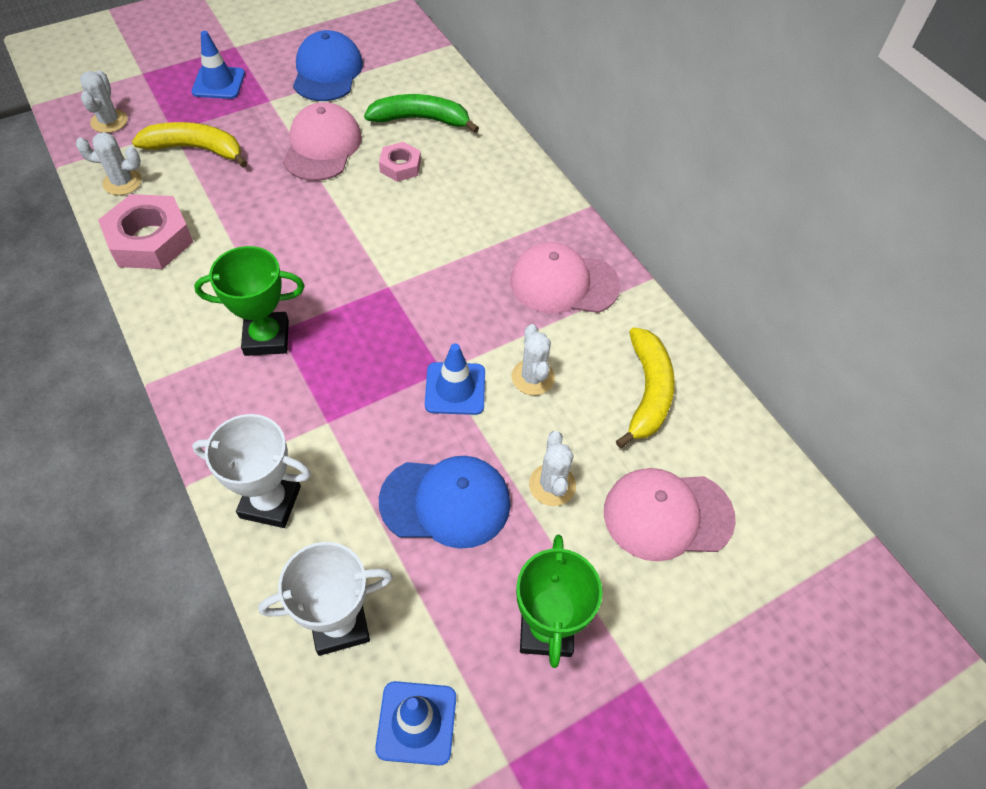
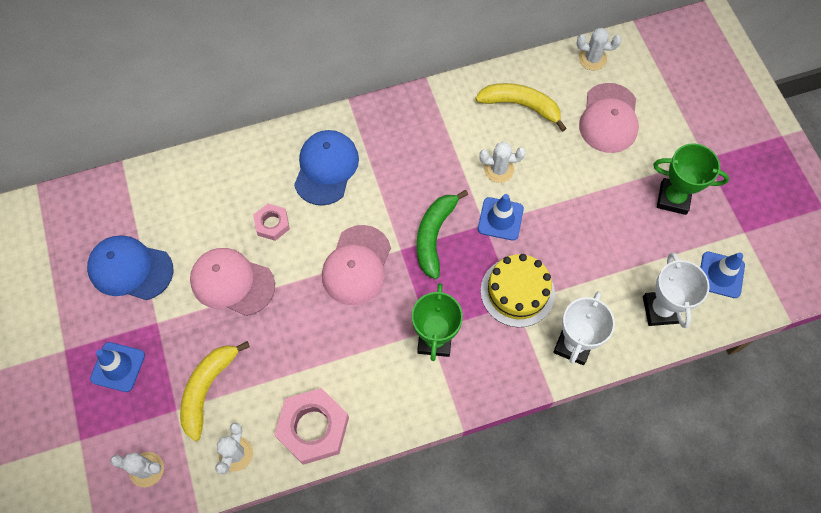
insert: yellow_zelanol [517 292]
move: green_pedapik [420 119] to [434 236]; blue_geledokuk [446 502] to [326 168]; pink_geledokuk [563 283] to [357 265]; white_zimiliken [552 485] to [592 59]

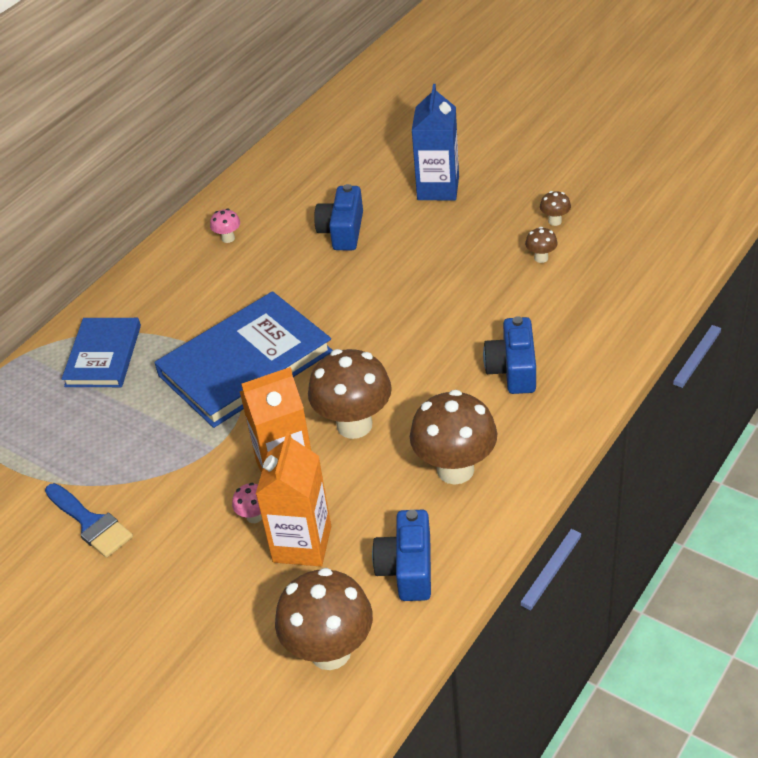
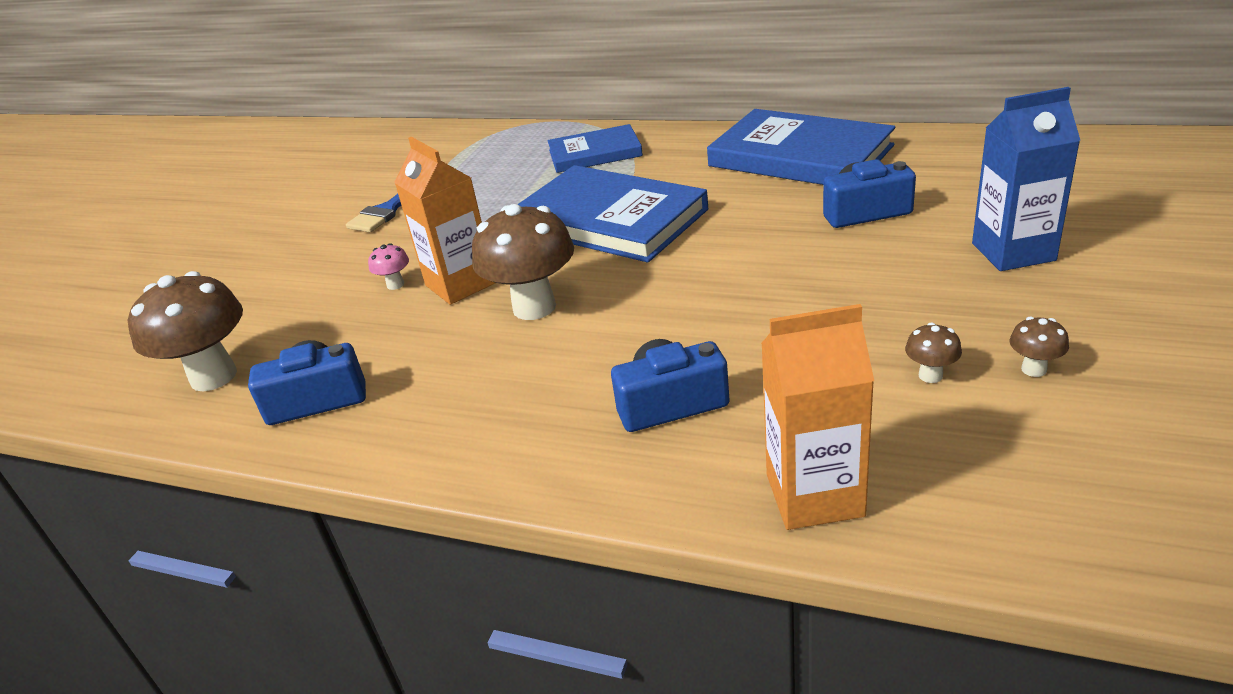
delete: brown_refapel [455 469]
move: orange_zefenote [302 544] to [814 495]
replace: pink_refapel [228 238] to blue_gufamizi [800 156]

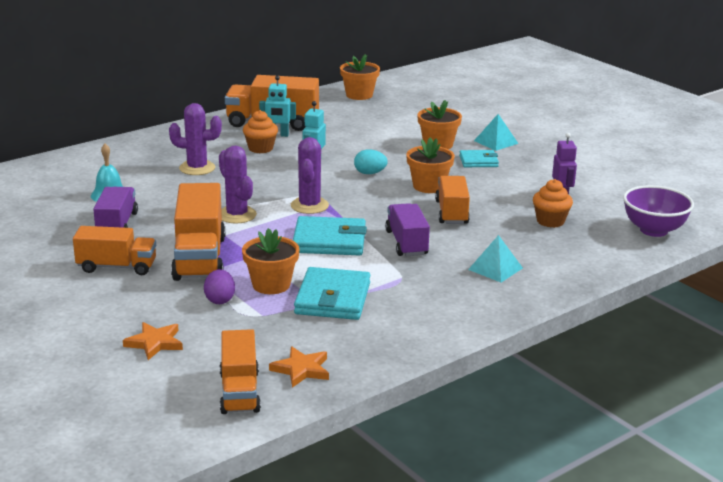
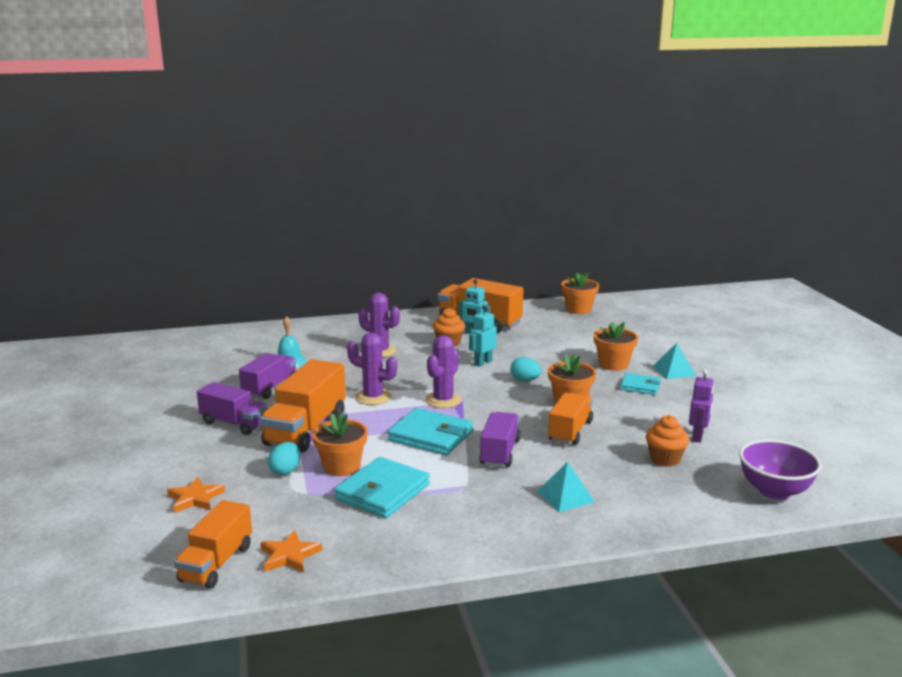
recolor: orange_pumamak [117 267] to purple_pumamak [234 423]; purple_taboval [220 300] to turquoise_taboval [285 471]
rotate: purple_zimiliken [237 215] = [373 397] 60 degrees counterclockwise

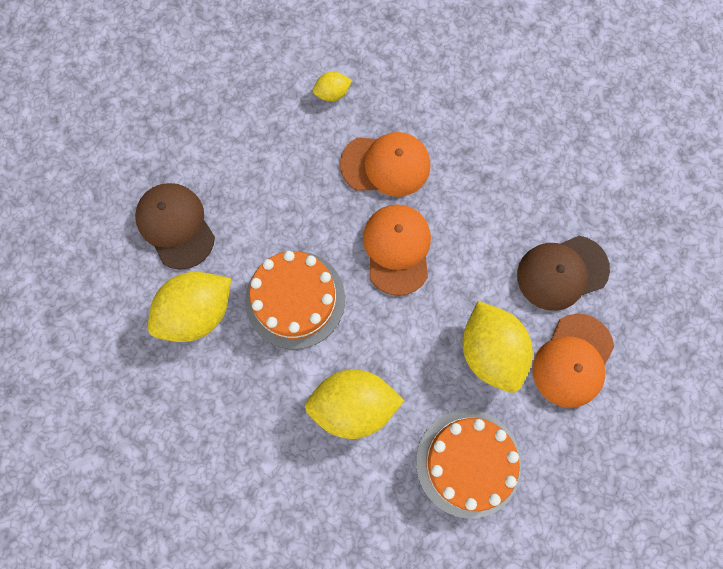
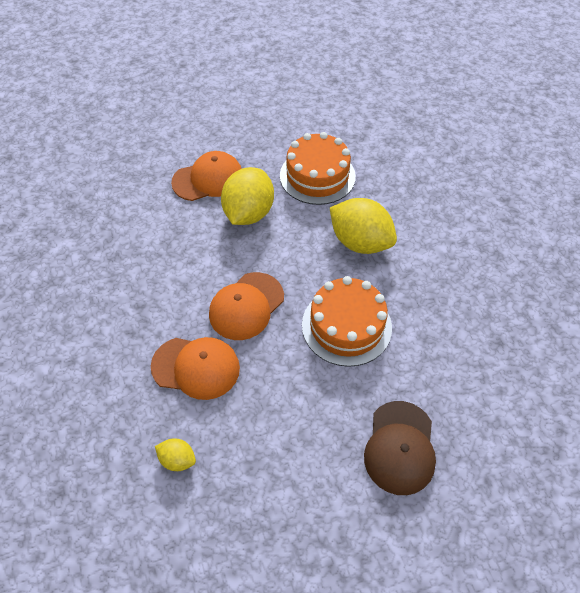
delete: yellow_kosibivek [197 312]; brown_geledokuk [562 272]
rotate: orange_geledokuk [386 165] = [196 367] 150 degrees clockwise

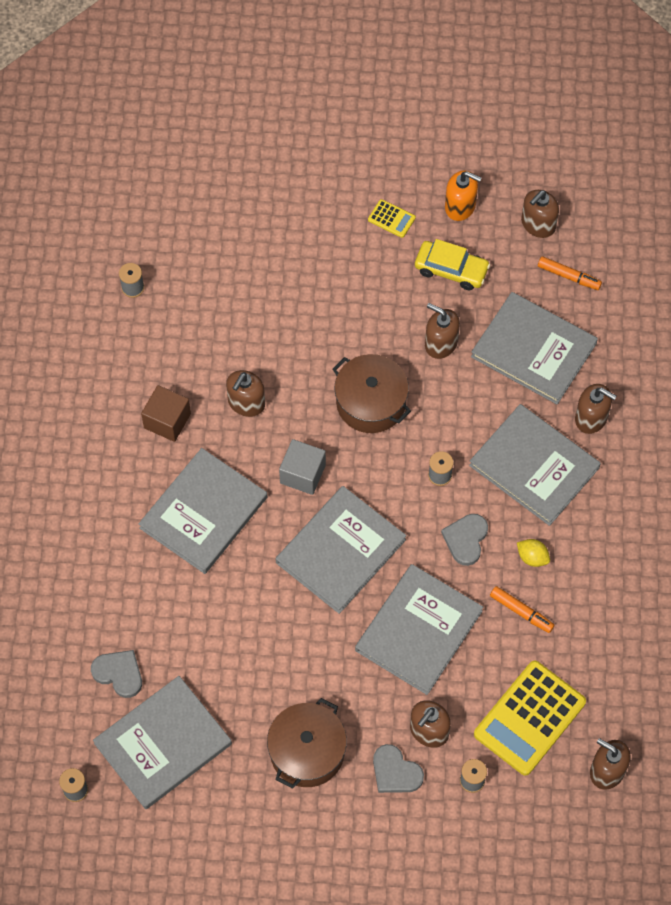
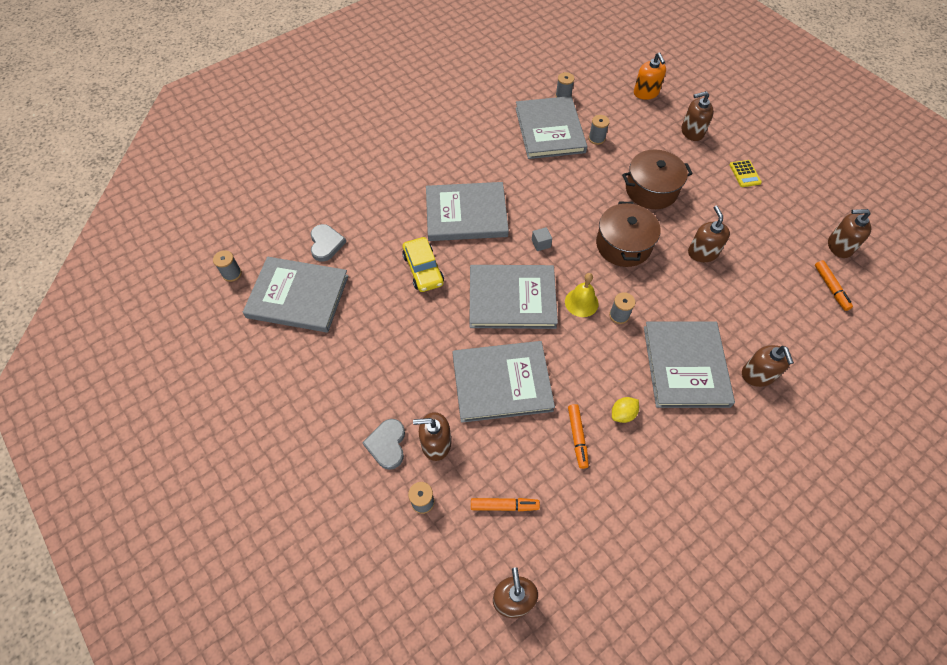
delete: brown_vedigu [167 421]; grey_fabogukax [466 539]
insert: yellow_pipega [581 302]; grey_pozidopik [596 138]
move: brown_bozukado [246 403] to [692 132]; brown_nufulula [307 751] to [651 189]; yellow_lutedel [451 269] to [423 269]; orange_bozukado [460 206] to [646 93]; grey_gufamizi [533 350] to [550 130]
replace: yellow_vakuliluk [529 718] to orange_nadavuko [504 506]
rotate: yellow_kosibivek [532 557] = [622 414] 60 degrees clockwise
resize: grey_vedigu [302 474] = [541 244] x0.53

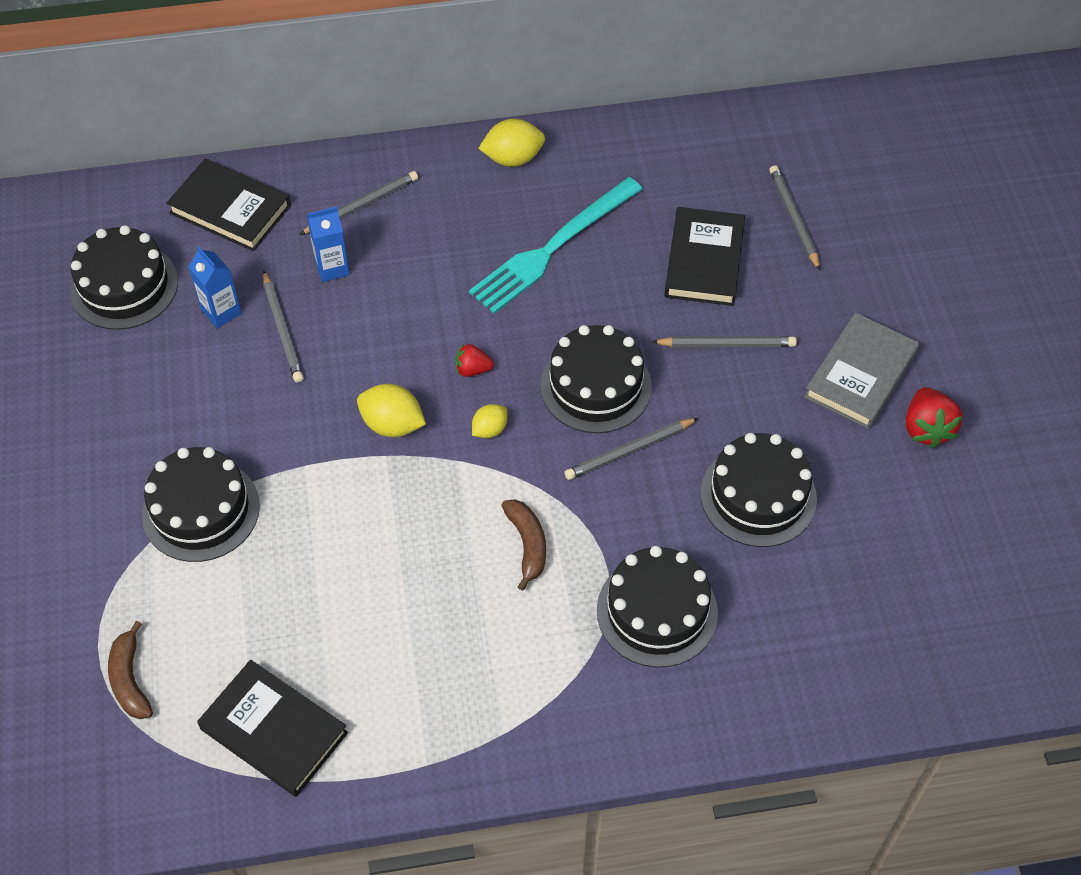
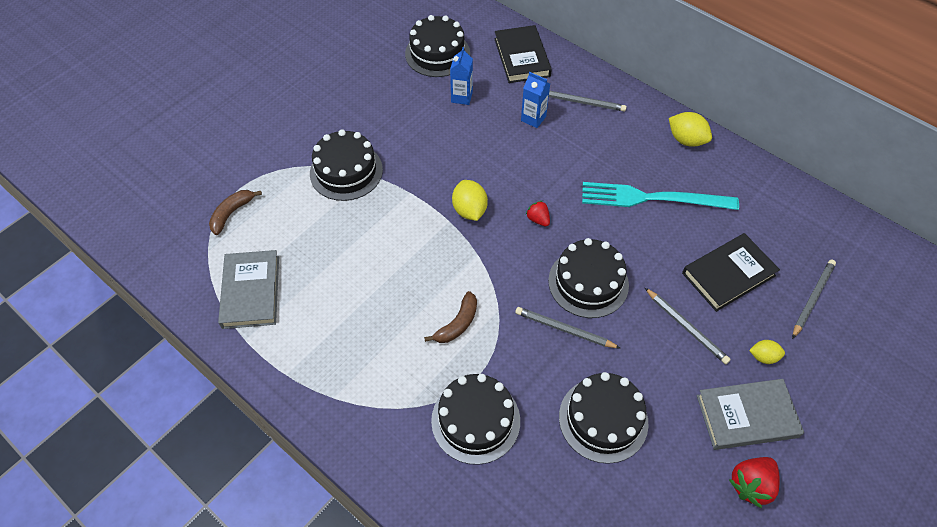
delete: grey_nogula [282 329]
move: yellow_kosibivek [489 429] to [763 357]
recolor: black_gufamizi [274 731] to grey_gufamizi [251 292]

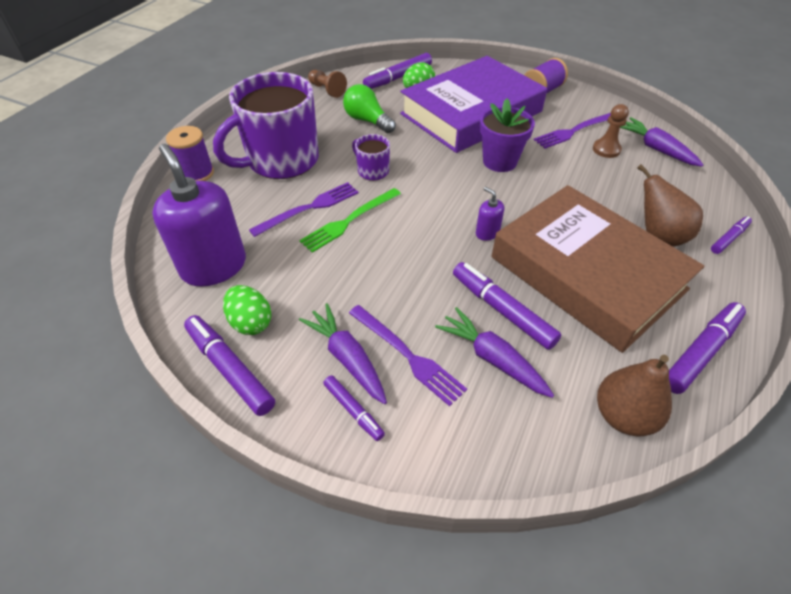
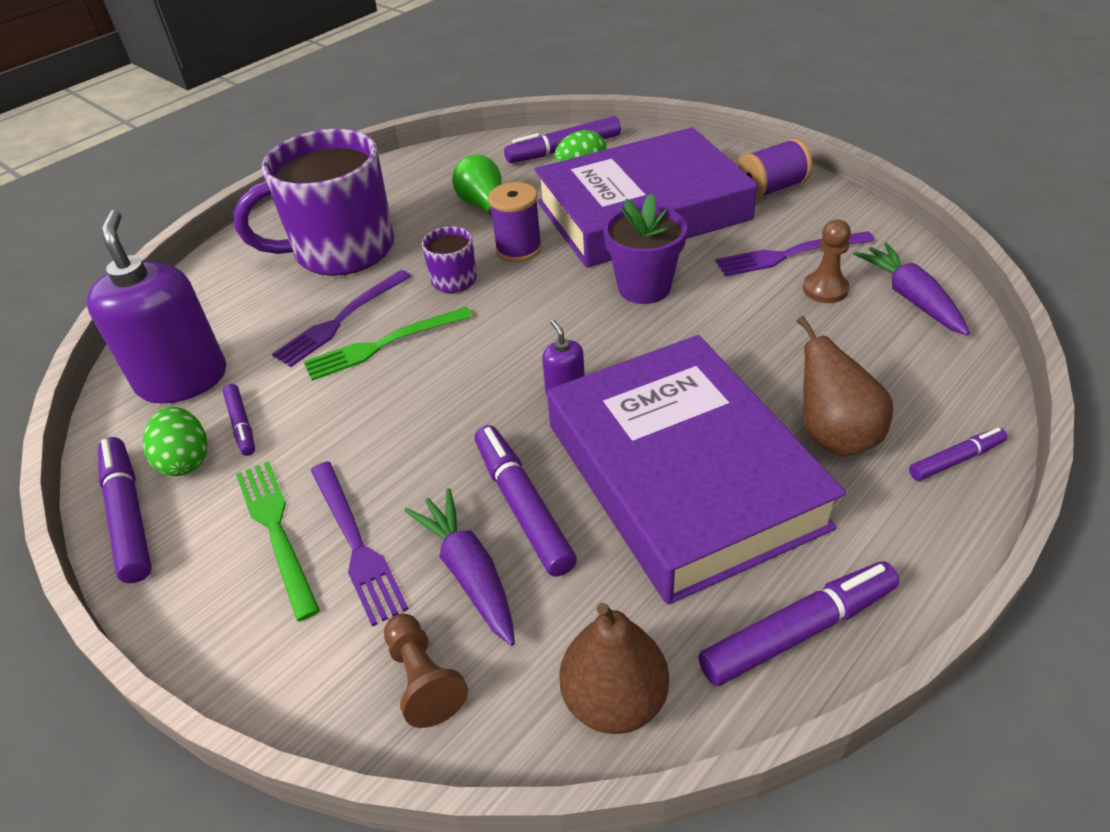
move: purple_pozidopik [197 173] to [518 249]; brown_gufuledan [327 90] to [423 679]; purple_nadavuko [353 410] to [241 424]
replace: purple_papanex [347 358] to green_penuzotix [277 531]
recolor: brown_gufamizi [587 273] to purple_gufamizi [683 474]
rotate: purple_penuzotix [309 208] = [341 320] 150 degrees clockwise

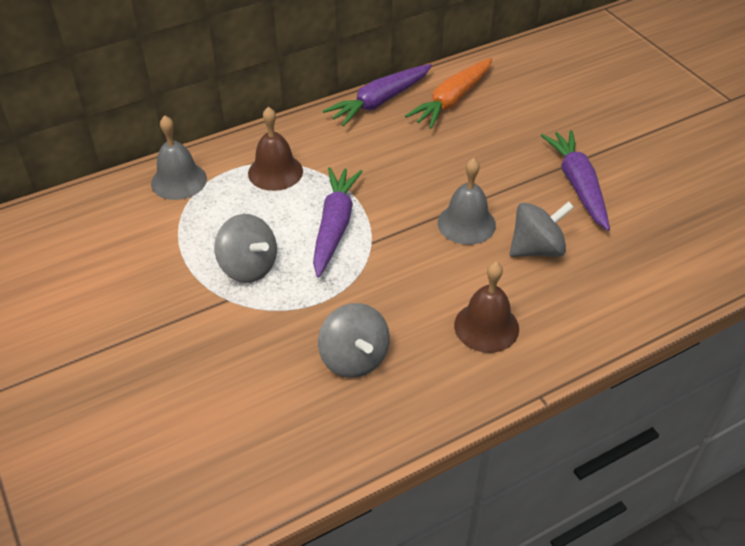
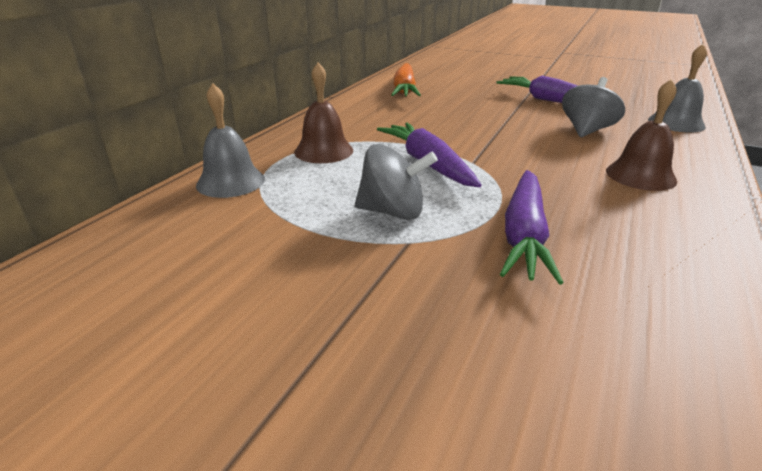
delete: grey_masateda [354 358]
move: purple_papanex [380 102] to [524 235]; grey_pipega [466 223] to [676 123]

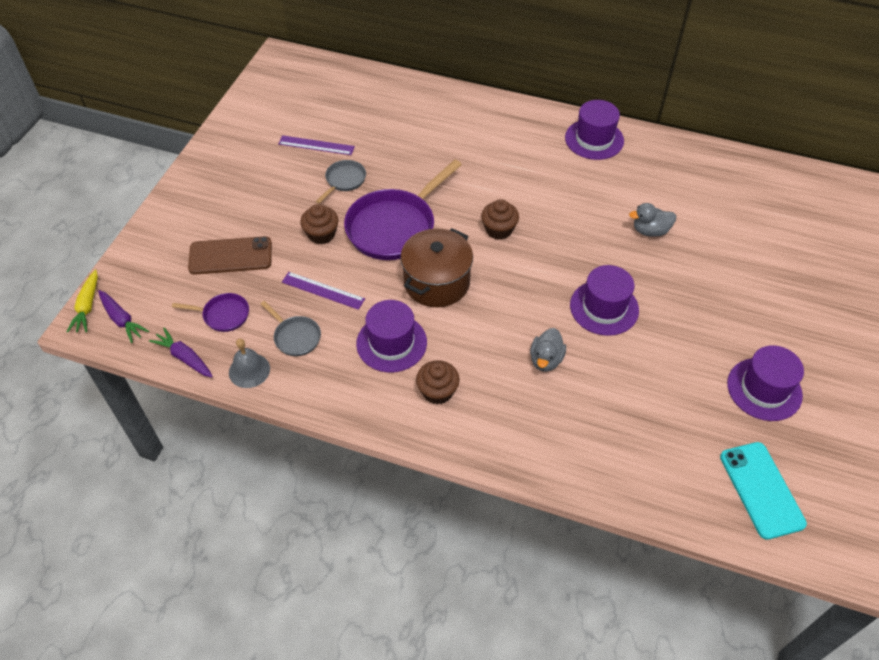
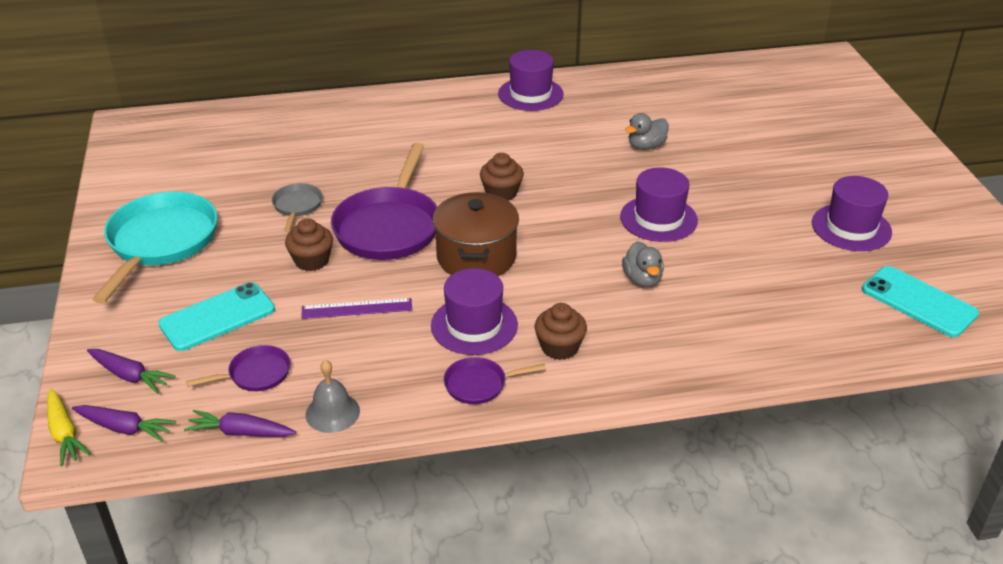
delete: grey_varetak [295 337]; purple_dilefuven [316 145]
insert: purple_papanex [129 375]; turquoise_varetak [160 243]; purple_varetak [479 384]
recolor: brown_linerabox [230 256] to turquoise_linerabox [217 317]

